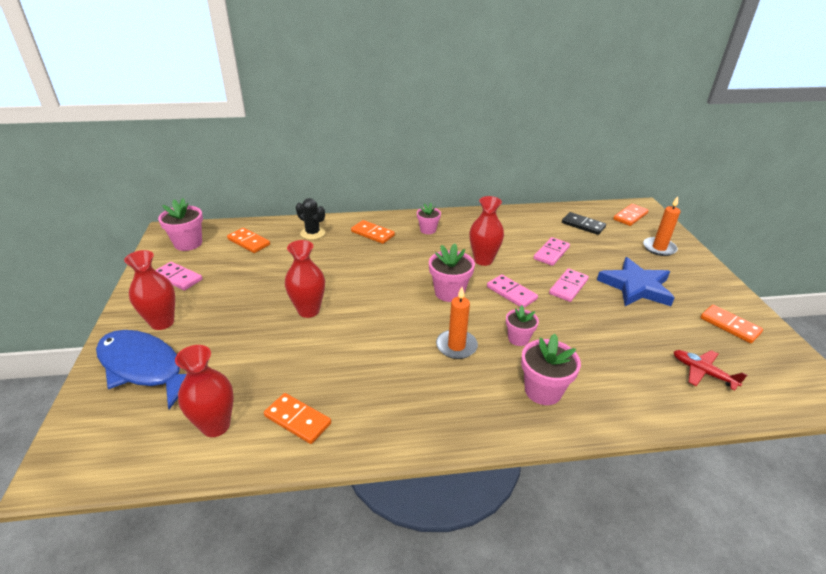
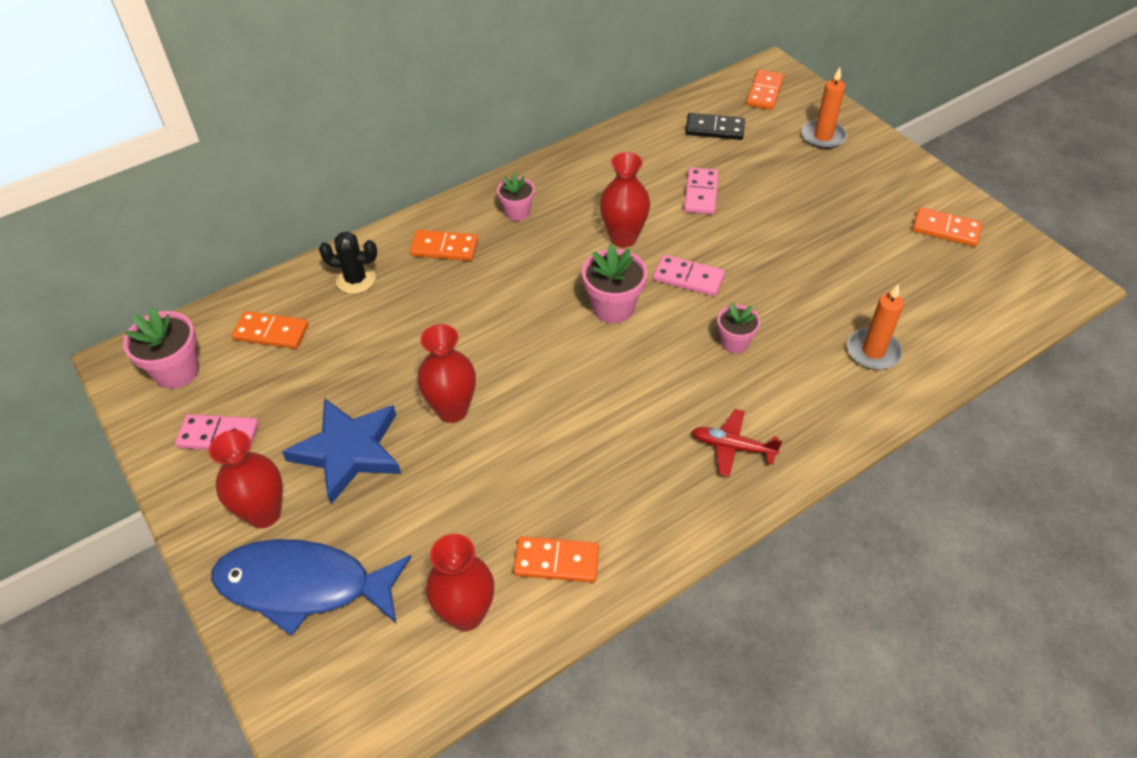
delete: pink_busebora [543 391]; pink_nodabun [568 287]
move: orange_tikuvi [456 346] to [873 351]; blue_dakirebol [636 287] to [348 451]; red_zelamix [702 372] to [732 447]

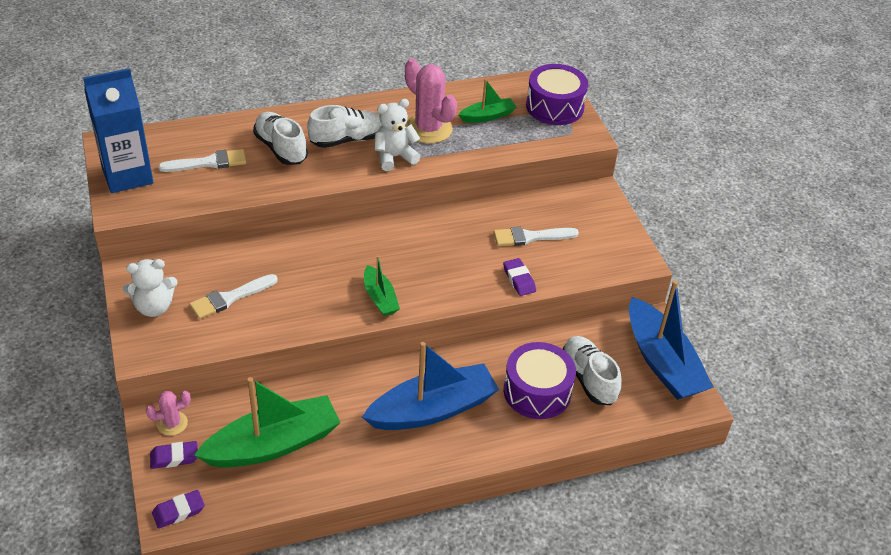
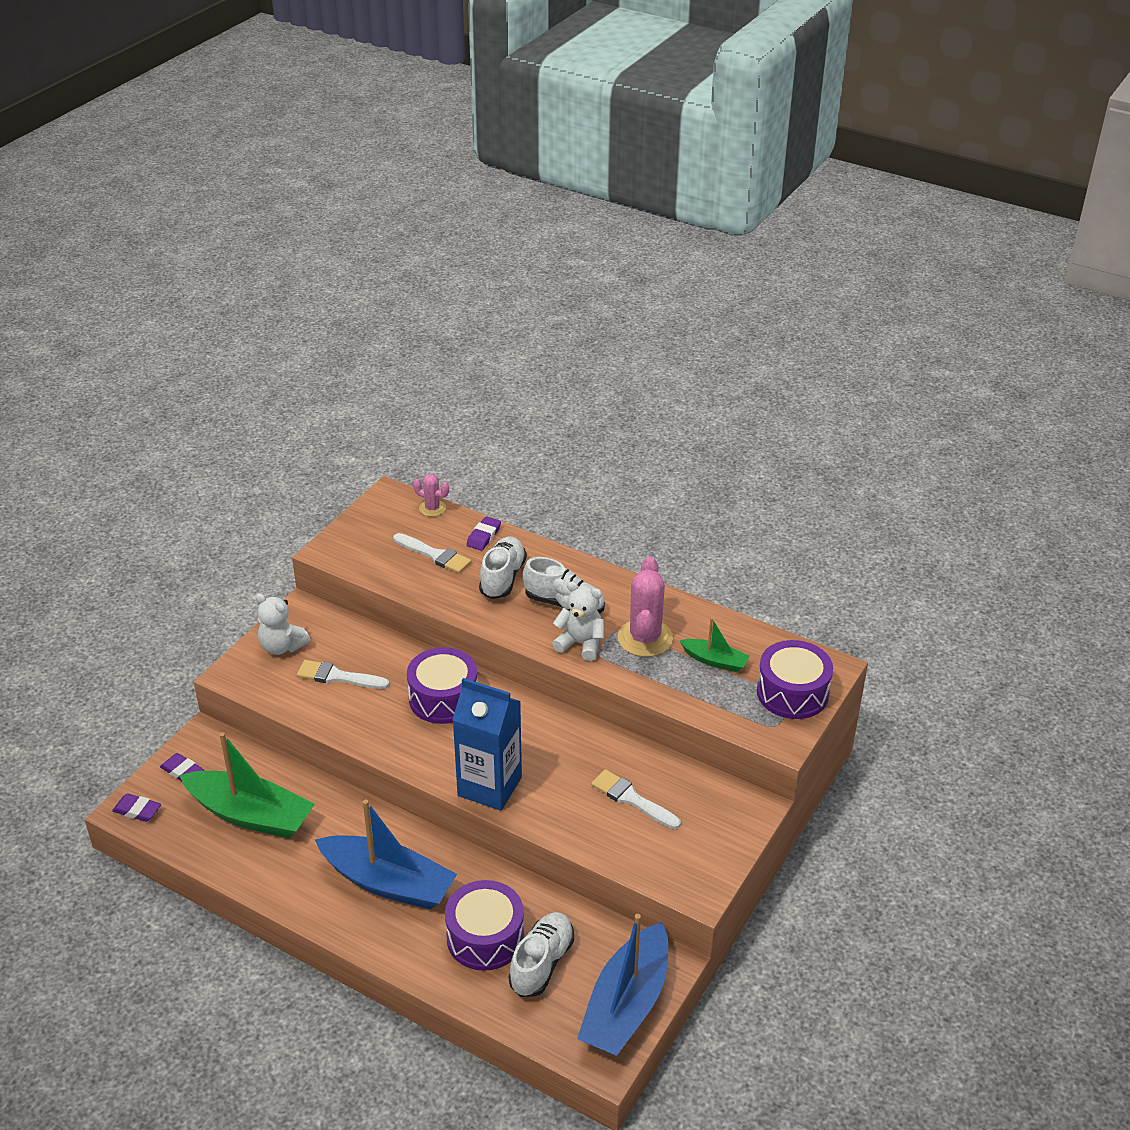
delete: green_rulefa [380 298]
insert: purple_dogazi [443 698]
move: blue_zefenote [127 175] to [489 786]; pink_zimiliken [172 423] to [432 508]; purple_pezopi [519 279] to [483 536]

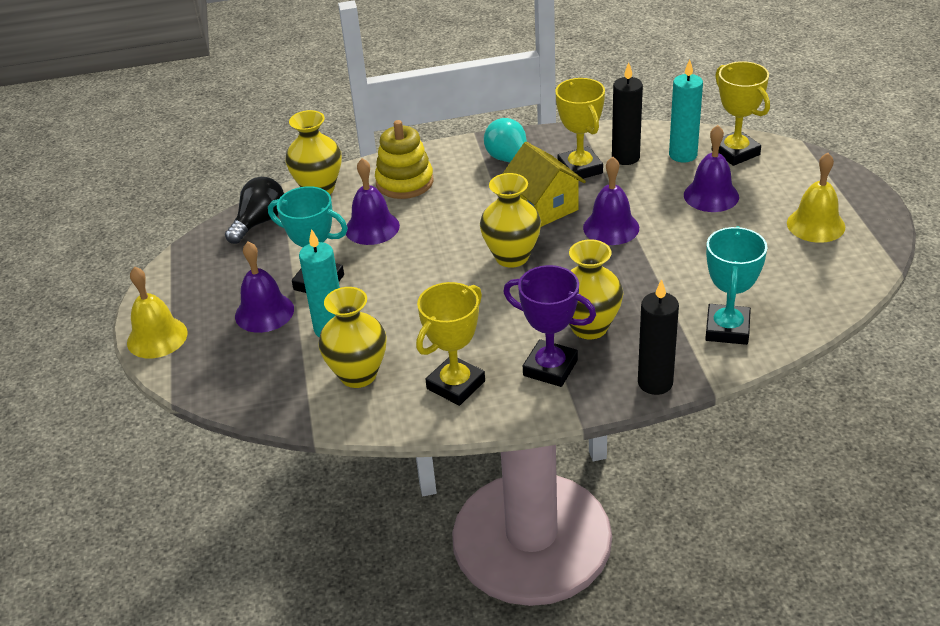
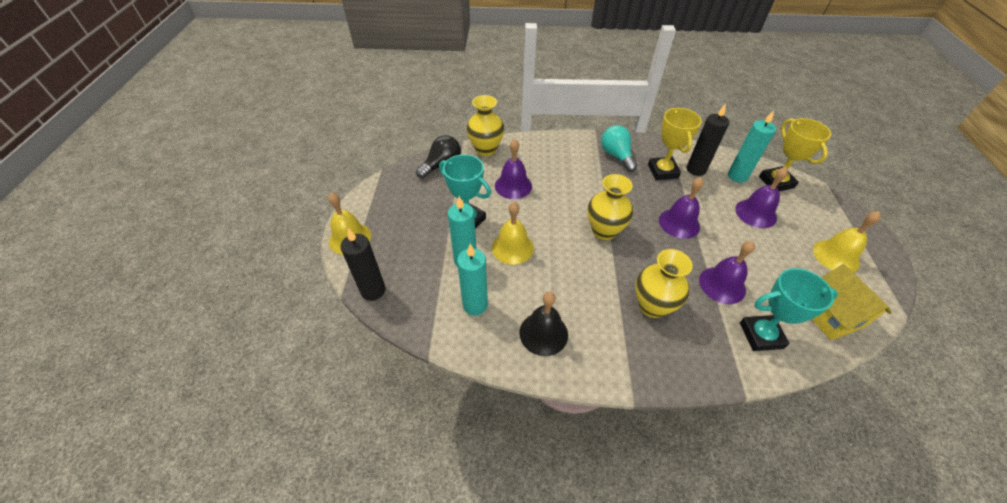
delete: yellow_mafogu [404 182]; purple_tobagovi [550 368]
insert: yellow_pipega [512 247]
move: purple_pipega [264 312] to [722 285]; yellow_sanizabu [543 207] to [830 315]; black_tikuvi [655 383] to [373 291]
replace: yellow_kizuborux [358 375] to turquoise_tikuvi [475 305]; yellow_tobagovi [456 385] to black_pipega [543 333]
rotate: turquoise_tobagovi [727 329] = [761 335] 60 degrees clockwise

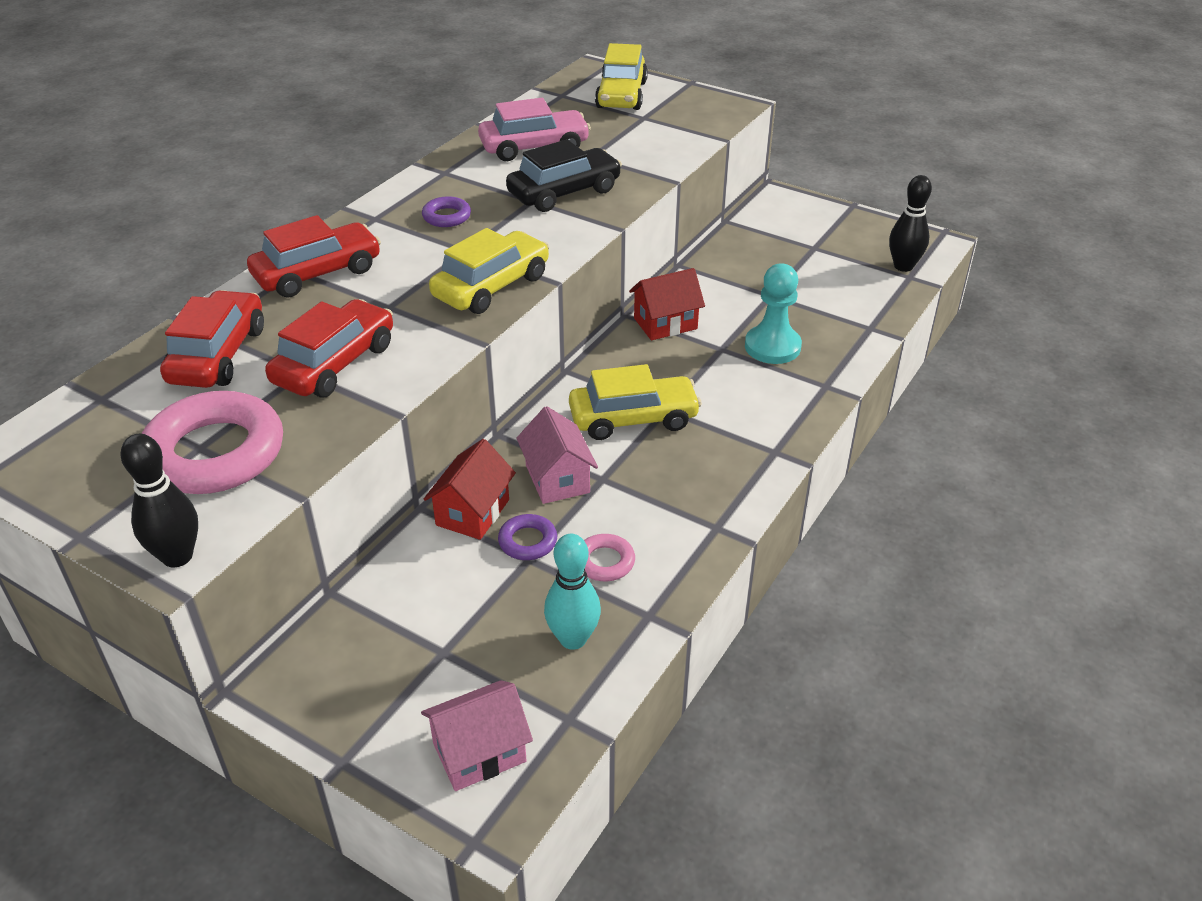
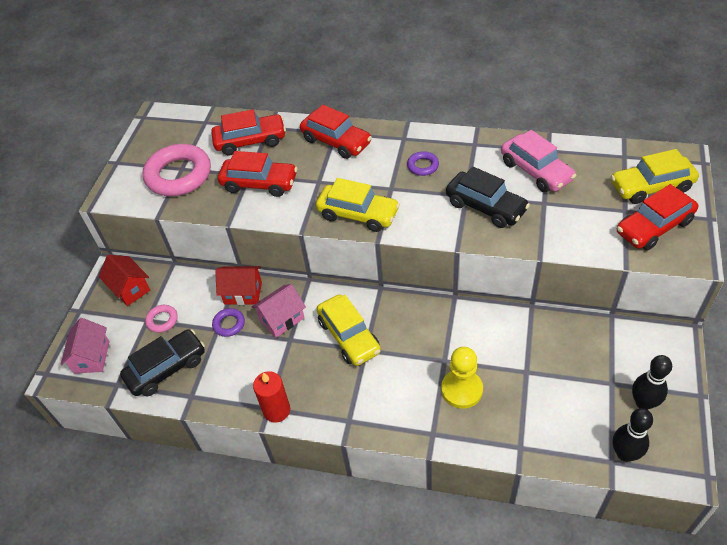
insert: red_tikuvi [276 410]; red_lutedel [654 227]
move: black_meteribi [177 556] to [643 403]; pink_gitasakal [605 562] to [162 320]; red_sanizabu [665 323] to [130 289]
replace: turquoise_meteribi [573 639] to black_lutedel [166 368]
recolor: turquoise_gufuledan [772 347] to yellow_gufuledan [461 390]
rotate: pink_sanizabu [479 752] = [92 357] 45 degrees clockwise

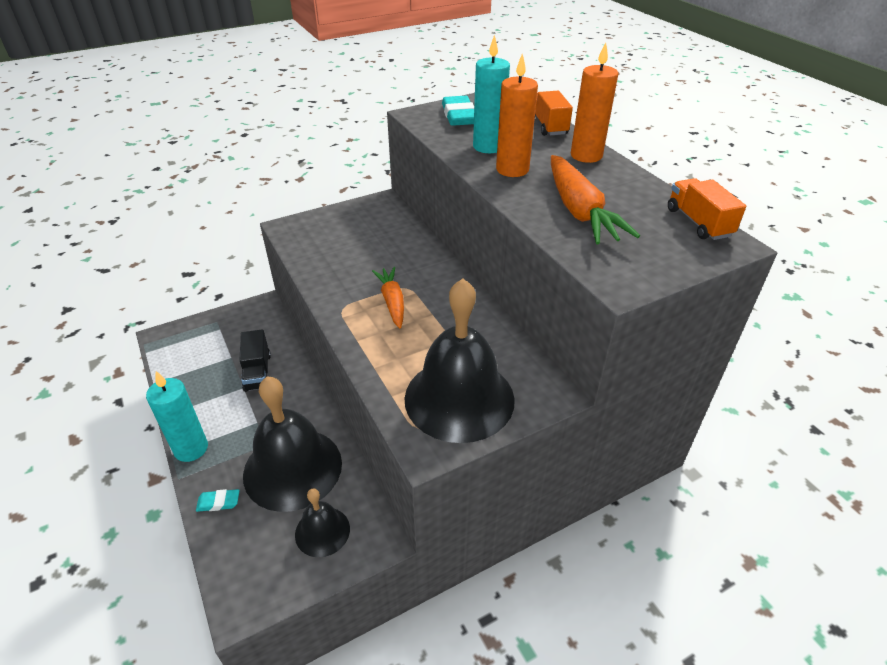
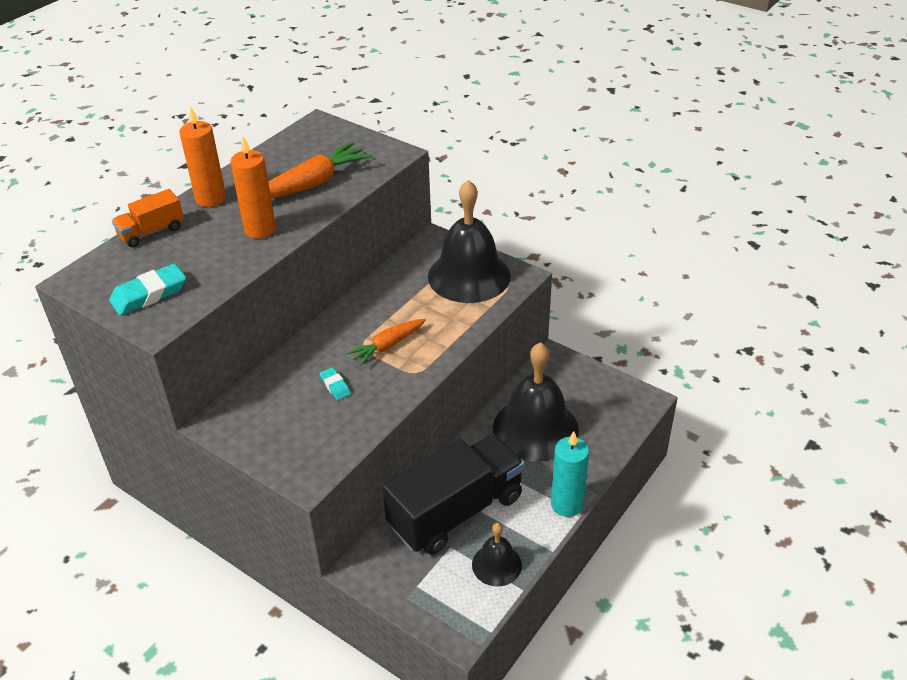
delete: turquoise_tikuvi [488 147]; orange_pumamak [698 222]
move: turquoise_pezopi [218 502] to [335 386]; black_pipega [322 531] to [496 564]
resize: black_pumamak [257 372] = [456 511] x2.09

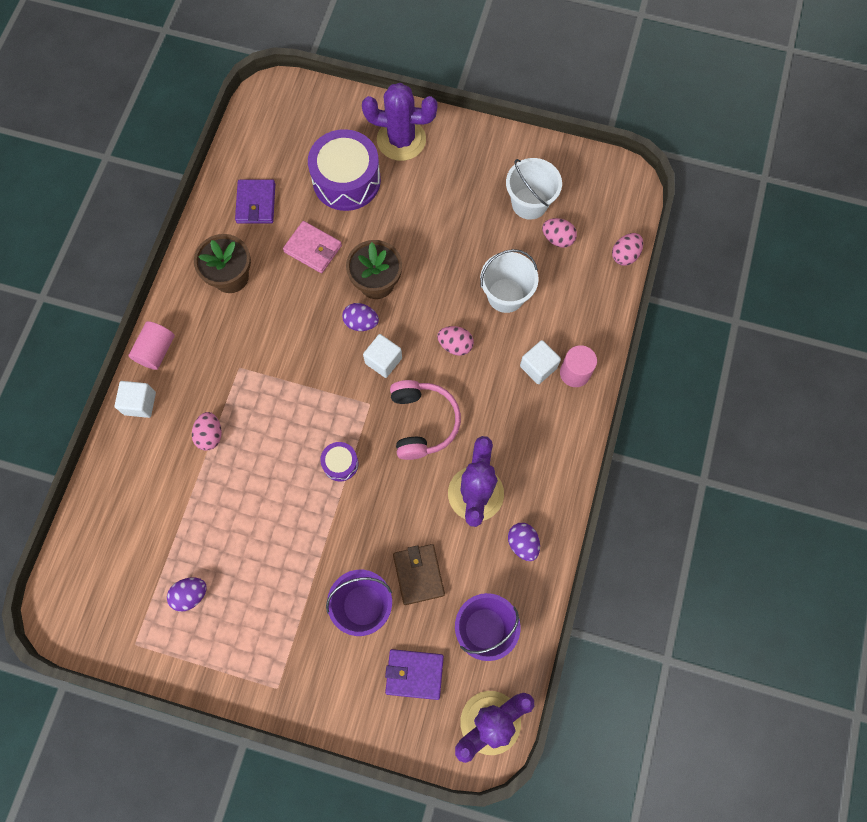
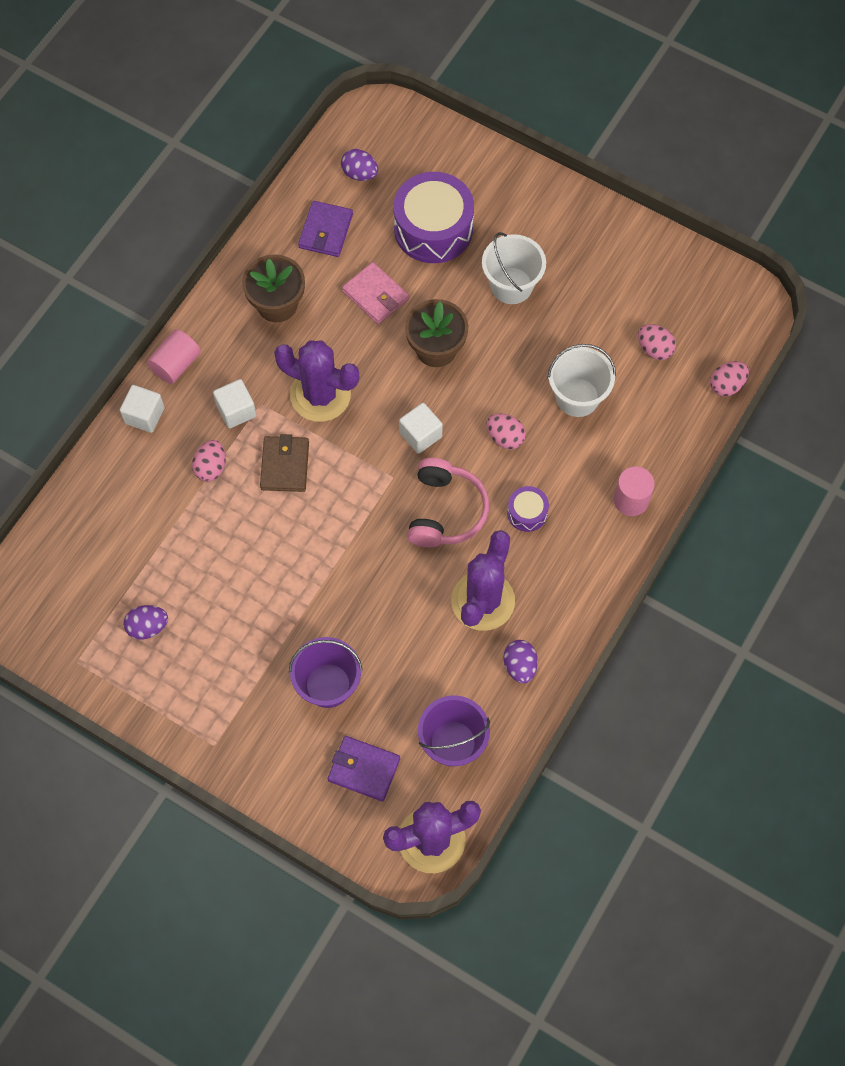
move: purple_dogazi [340 463] to [527 513]; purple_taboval [361 322] to [359 174]; purple_zimiliken [401 140] to [320 395]; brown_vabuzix [418 574] to [285 465]; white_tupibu [529 203] to [511 285]; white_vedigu [538 367] to [236 410]

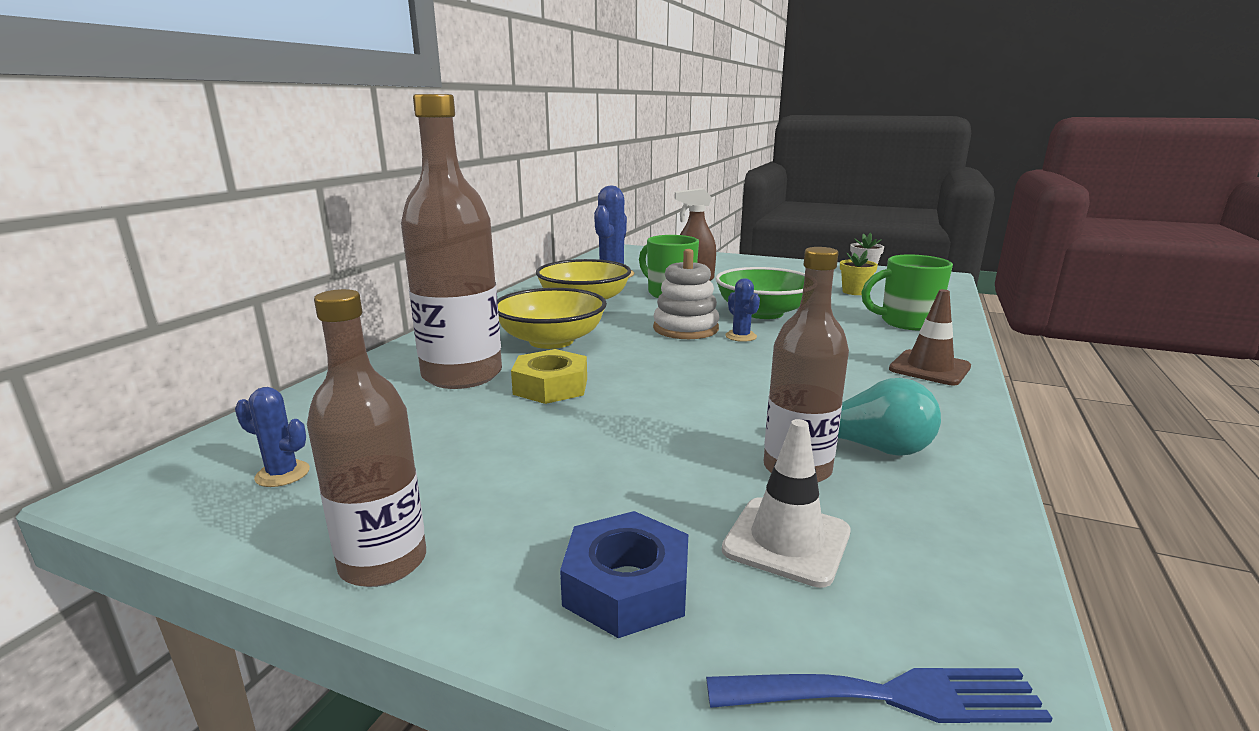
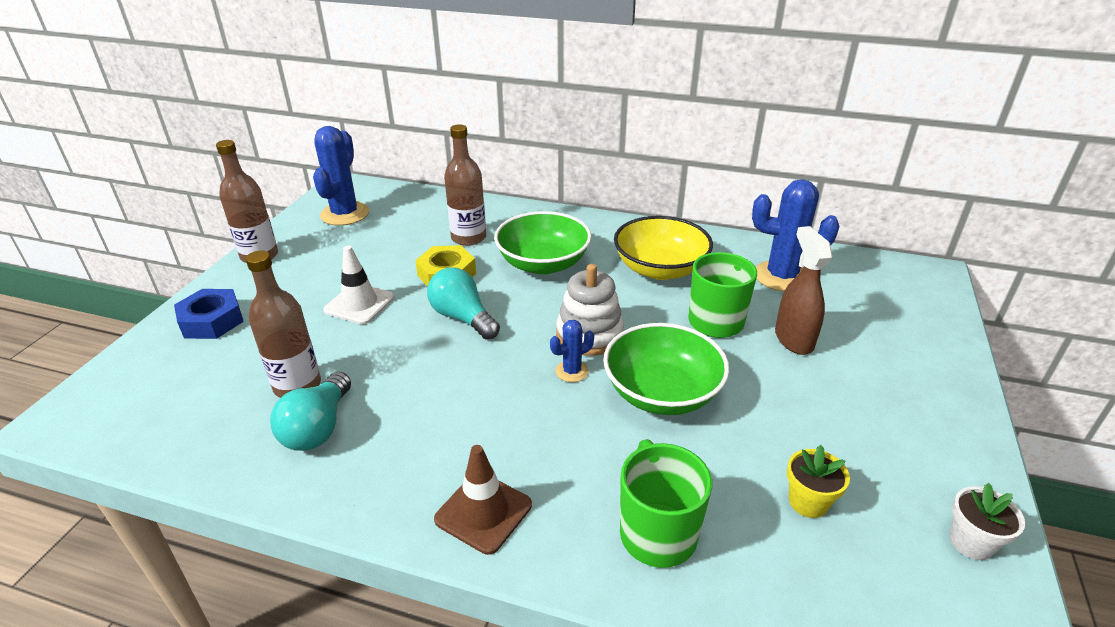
delete: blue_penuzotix [884 697]
insert: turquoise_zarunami [462 318]
move: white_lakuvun [786 541] to [359 304]
recolor: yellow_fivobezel [551 341] to green_fivobezel [543 263]
resize: blue_zimiliken [282 474] = [345 214] x1.98; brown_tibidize [462 375] = [468 238] x0.63

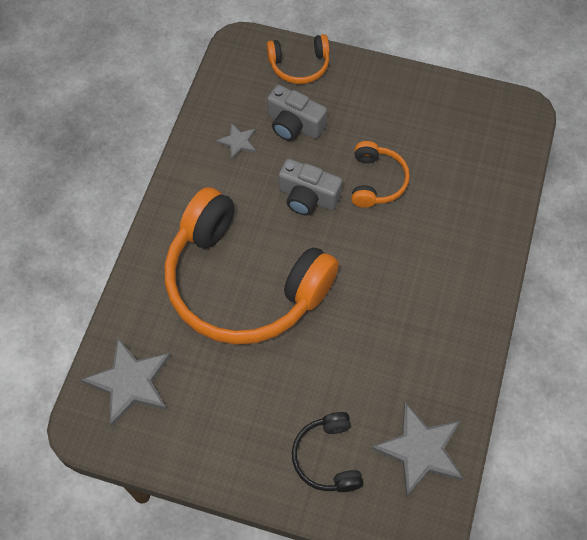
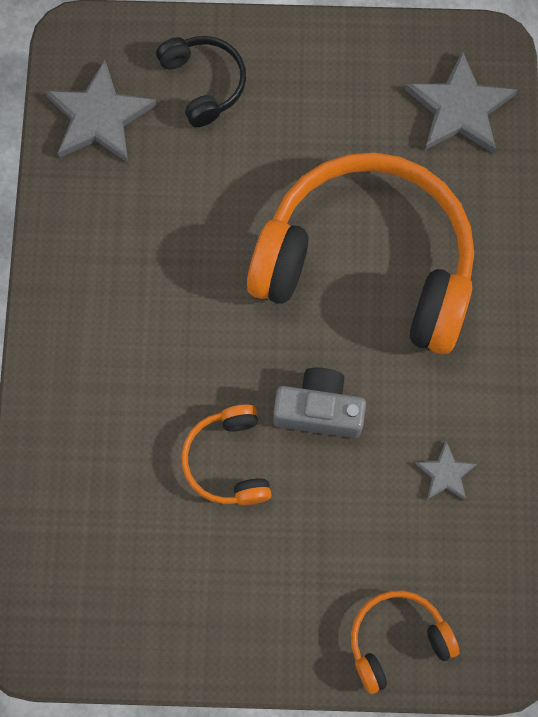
delete: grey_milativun [294 124]

